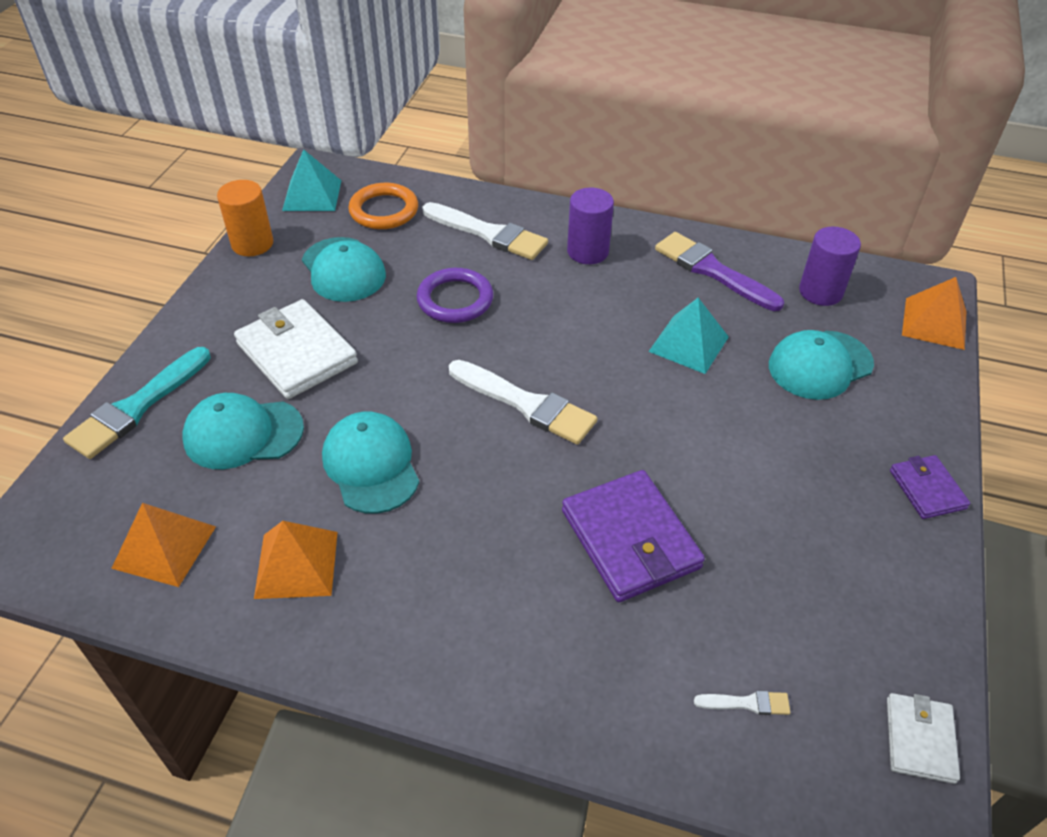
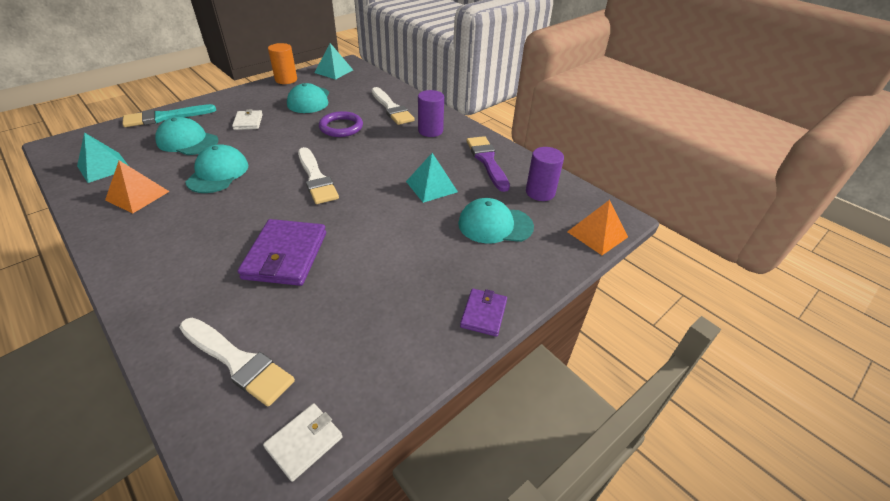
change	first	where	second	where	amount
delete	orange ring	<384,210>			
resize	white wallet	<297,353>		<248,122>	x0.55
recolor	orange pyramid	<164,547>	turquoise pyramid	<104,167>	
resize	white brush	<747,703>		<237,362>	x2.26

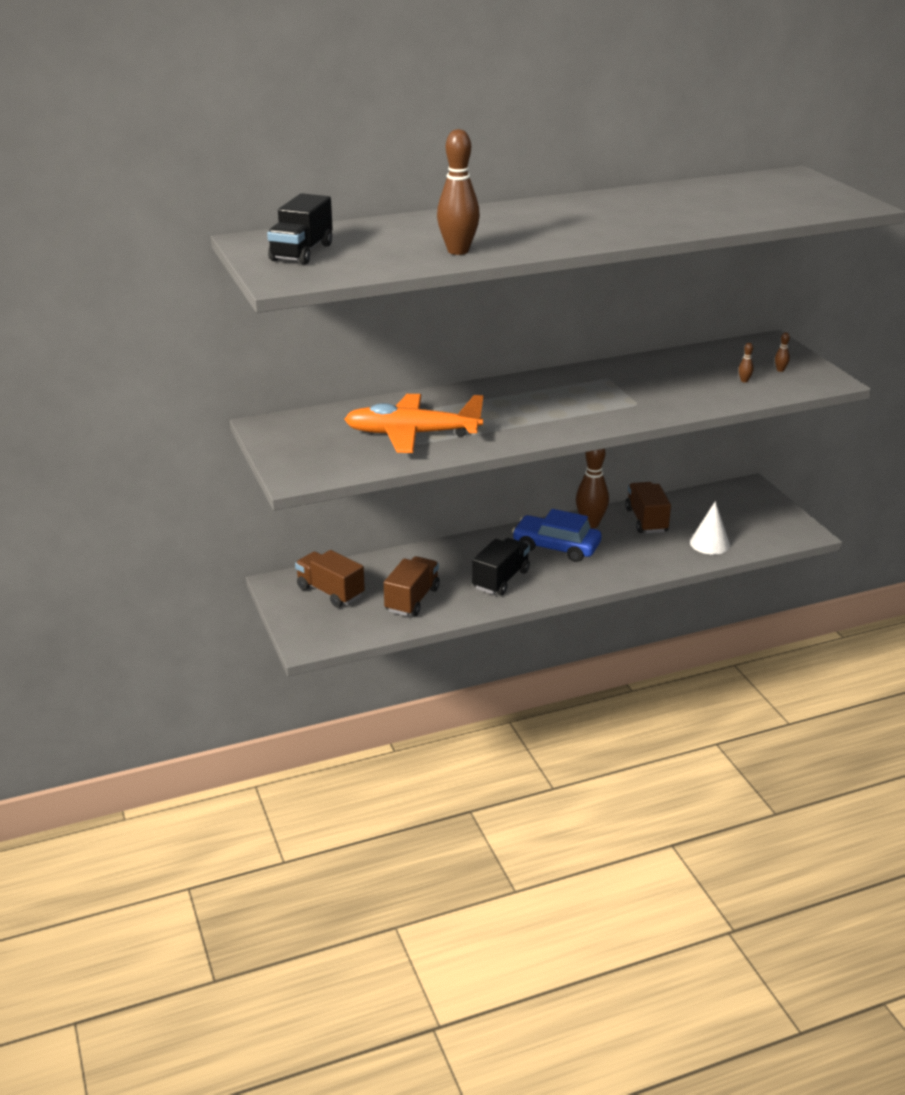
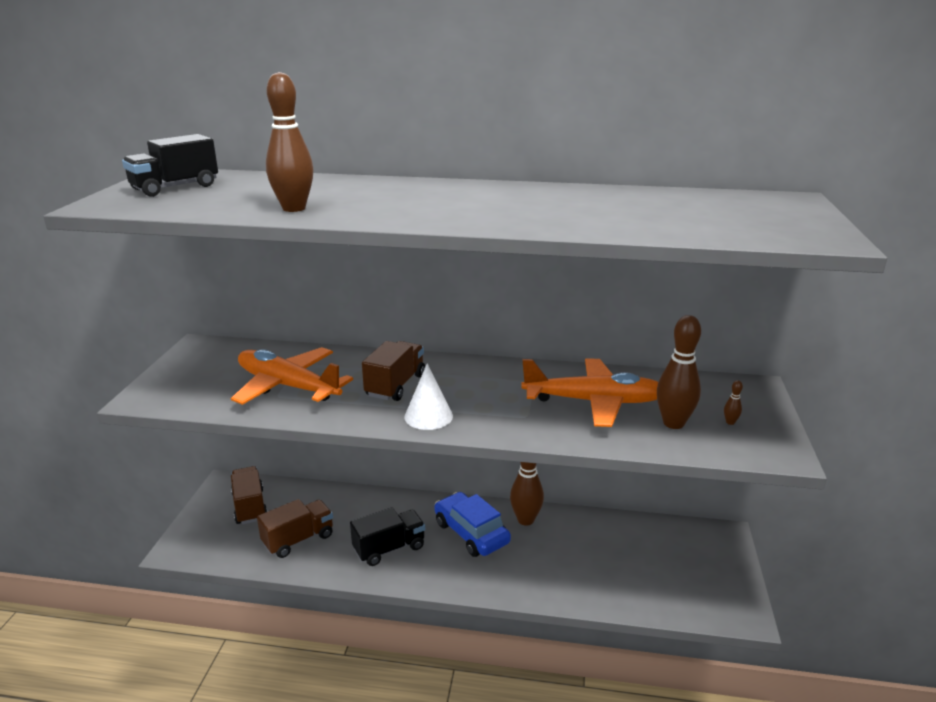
change	first	where	second	where	amount
resize	brown bowling pin	<744,381>		<673,423>	x2.46
move	brown truck	<646,520>		<395,385>	
move	white cone	<709,543>		<428,416>	
insert			orange plane	<594,402>	

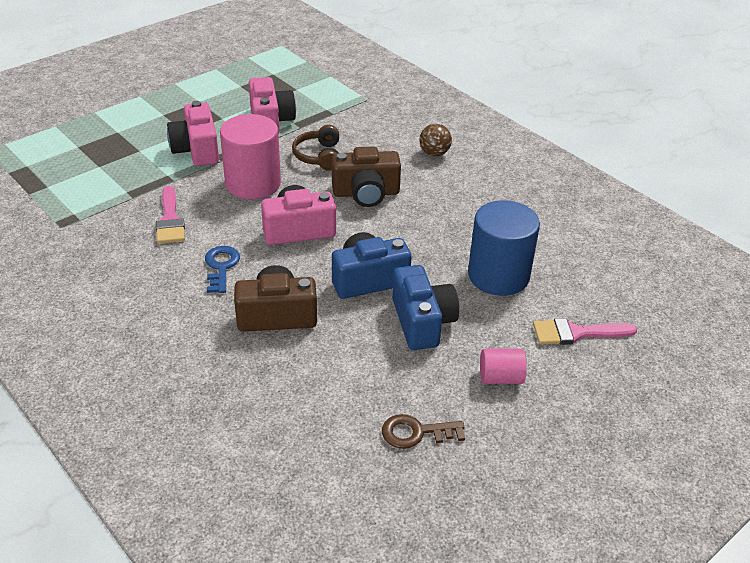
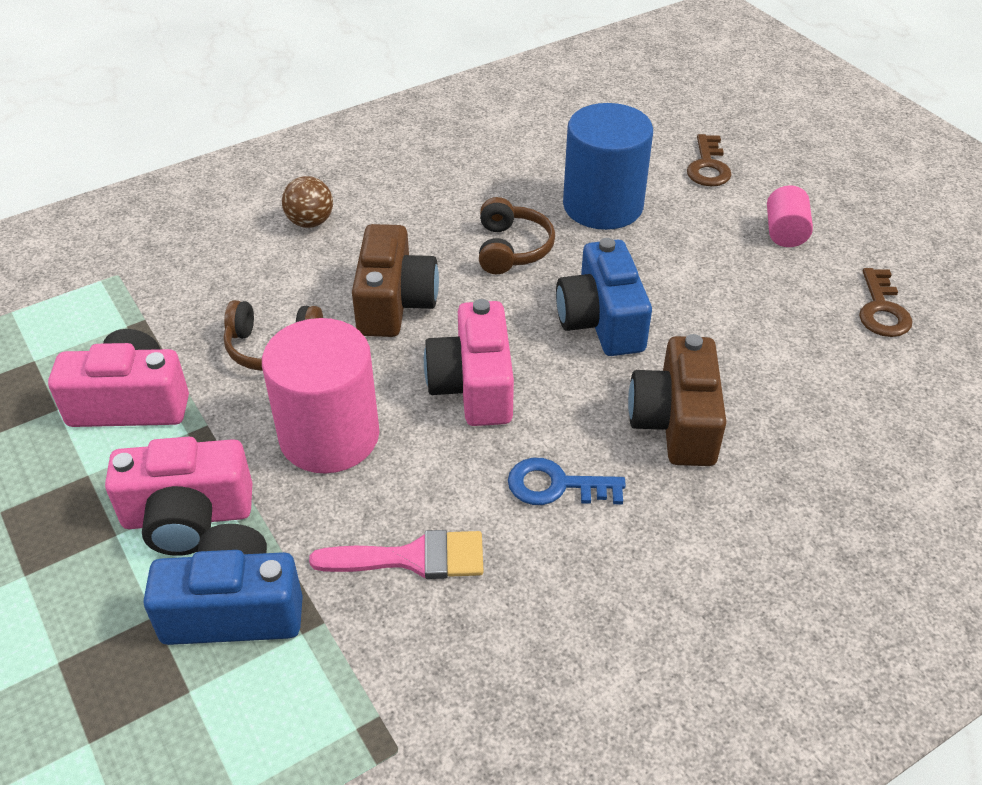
change	first	where	second	where	amount
move	blue camera	<422,322>		<234,608>	
replace	pink brush	<576,333>	brown key	<708,166>	
insert			brown headphones	<512,248>	

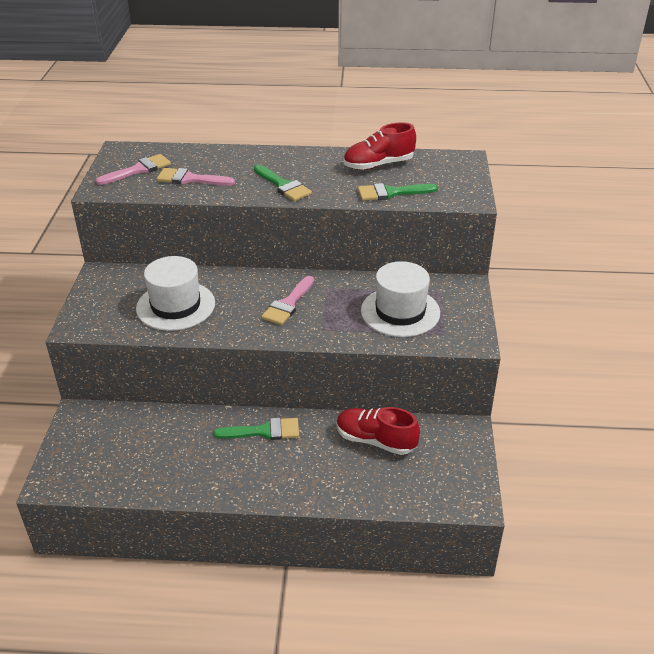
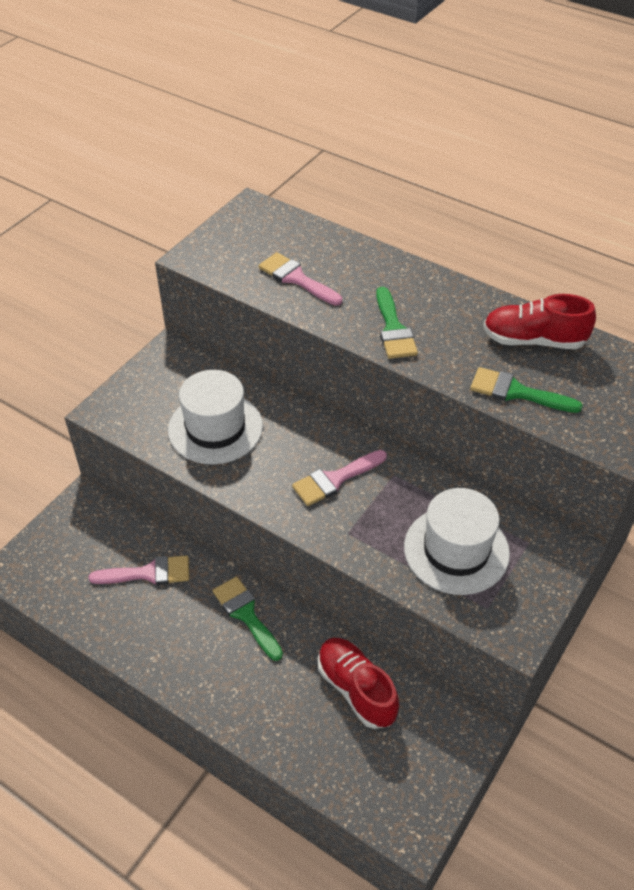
change	first	where	second	where	amount
move	pink brush	<138,170>		<148,573>	
rotate	green brush	<264,431>		<246,614>	150 degrees counterclockwise

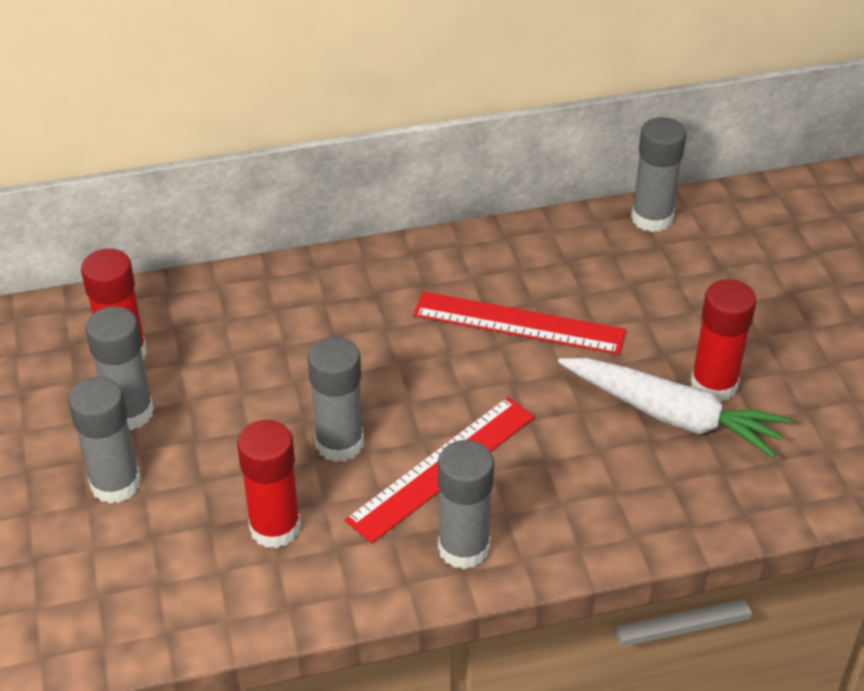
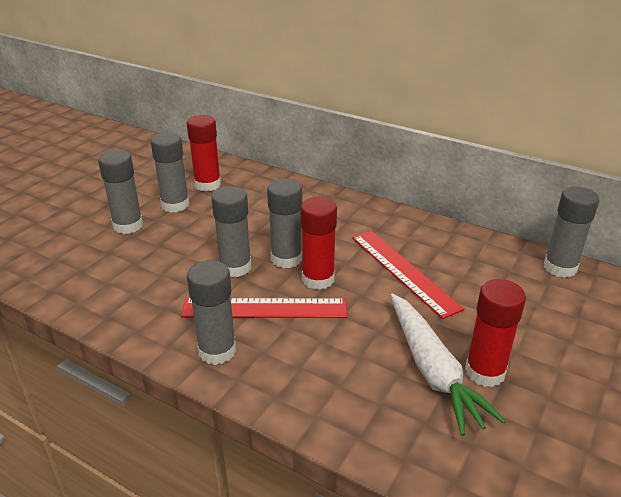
change	first	where	second	where	amount
move	red glue stick	<275,528>		<318,279>	
insert			grey glue stick	<286,259>	

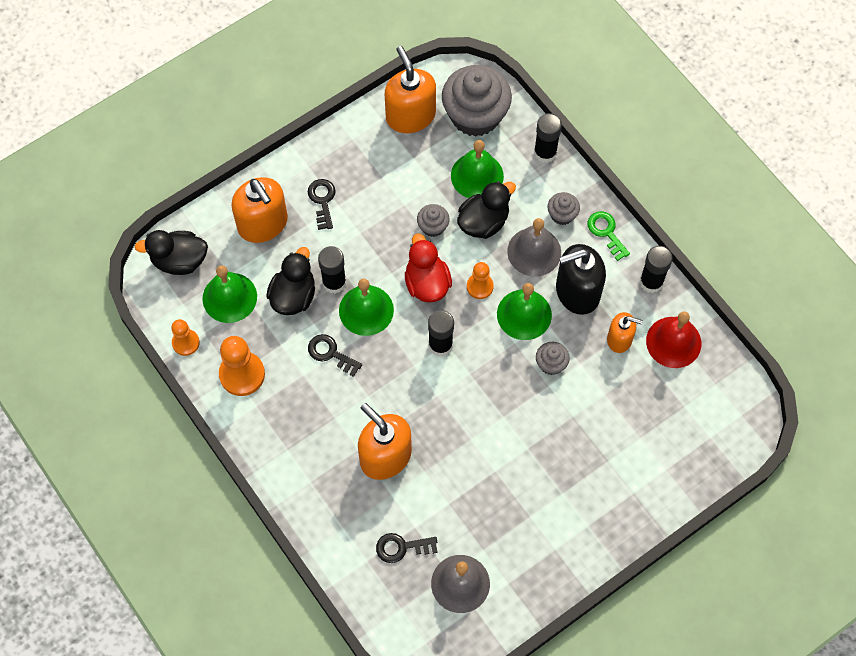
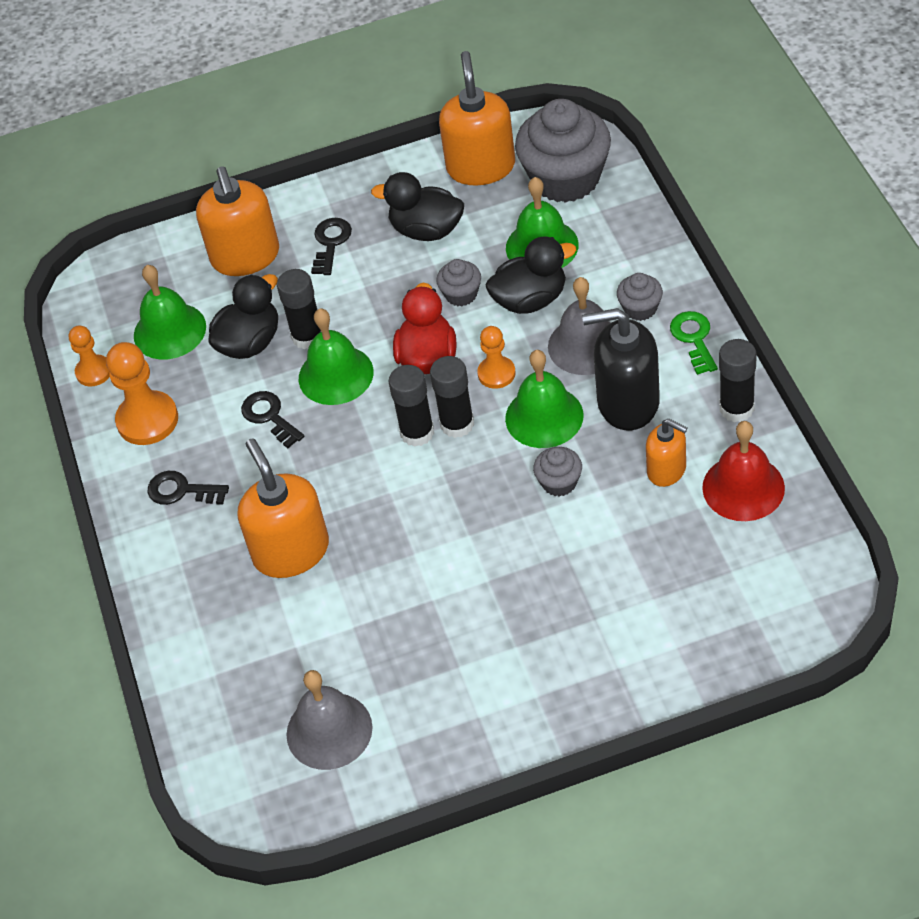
change	first	where	second	where	amount
move	black glue stick	<545,152>		<457,424>	
move	black duck	<179,260>		<426,230>	
move	black key	<401,547>		<181,490>	

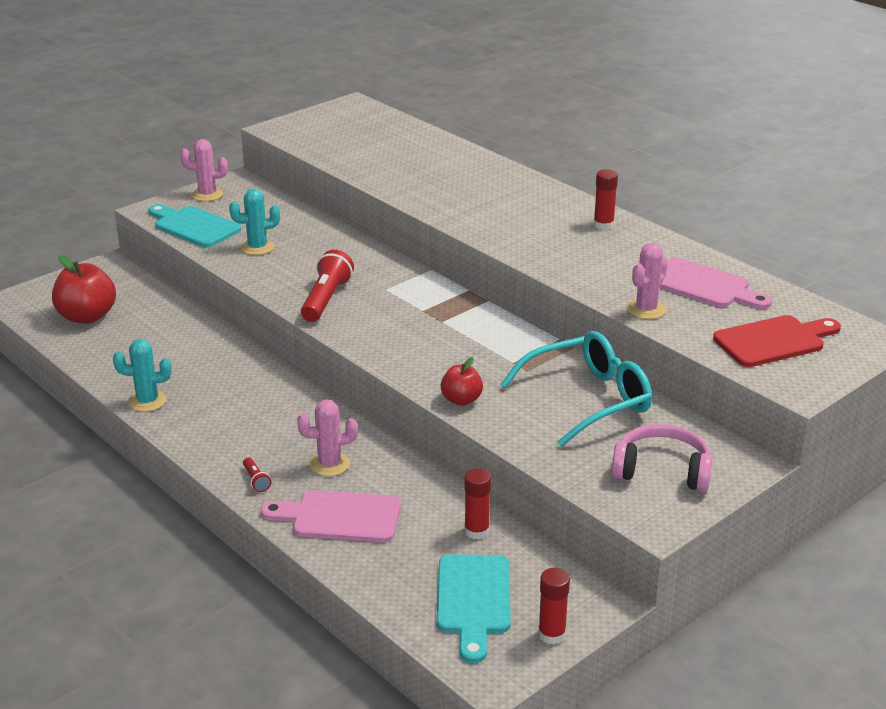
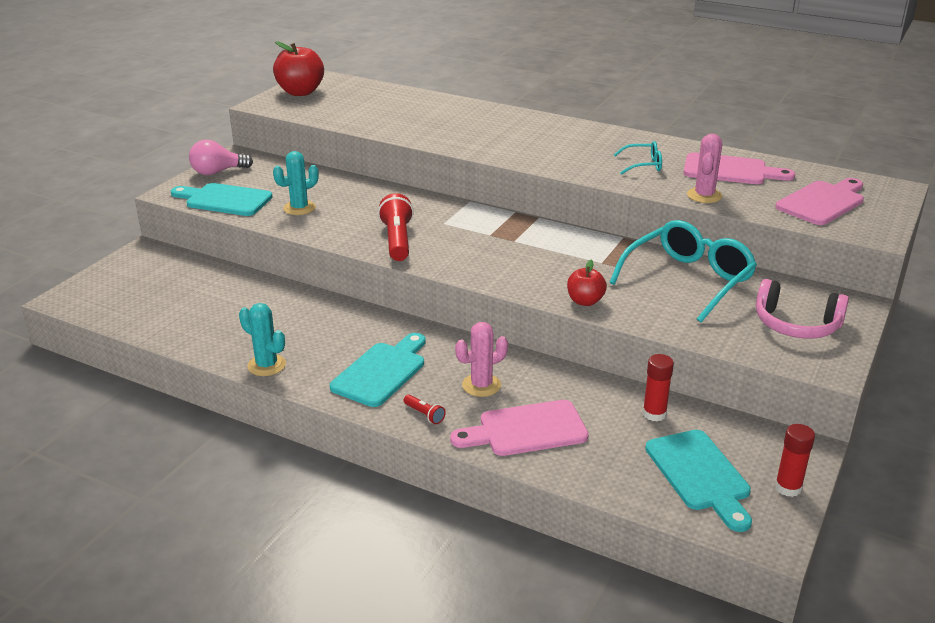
change	first	where	second	where	amount
replace	pink cactus	<207,195>	pink light bulb	<217,172>	
delete	red glue stick	<603,225>			
move	red apple	<87,317>		<300,92>	
recolor	red cutting board	<774,341>	pink cutting board	<822,202>	
rotate	turquoise cactus	<147,401>		<266,365>	60 degrees clockwise
rotate	pink headphones	<662,470>		<796,325>	150 degrees counterclockwise
insert			turquoise glasses	<643,165>	
insert			turquoise cutting board	<381,372>	

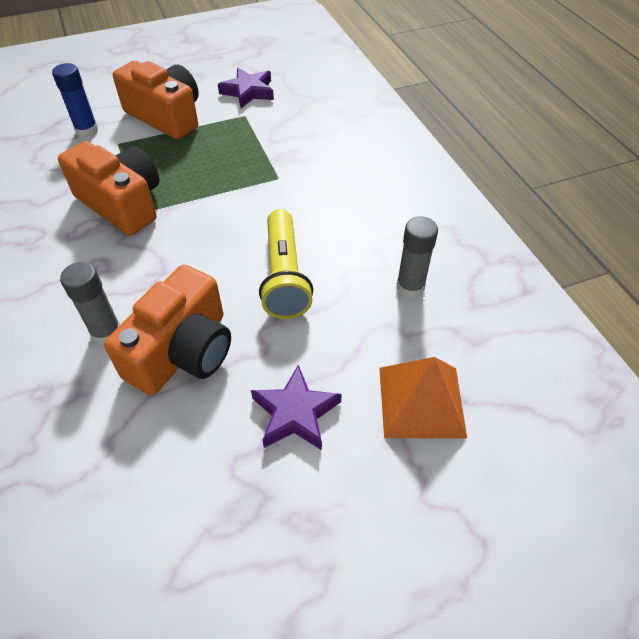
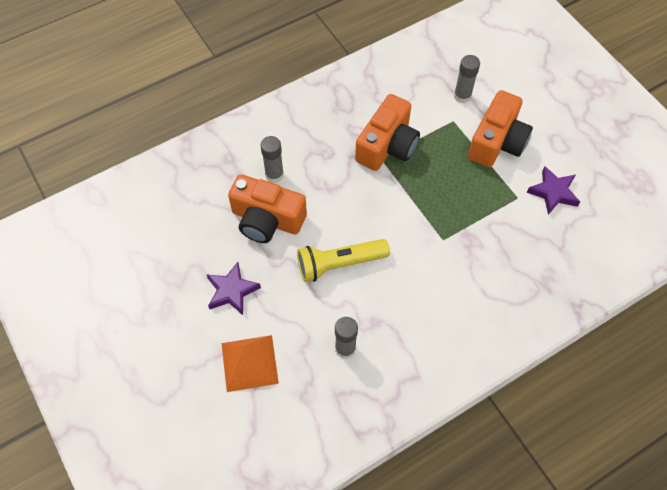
change	first	where	second	where	amount
recolor	blue glue stick	<87,130>	grey glue stick	<462,96>	

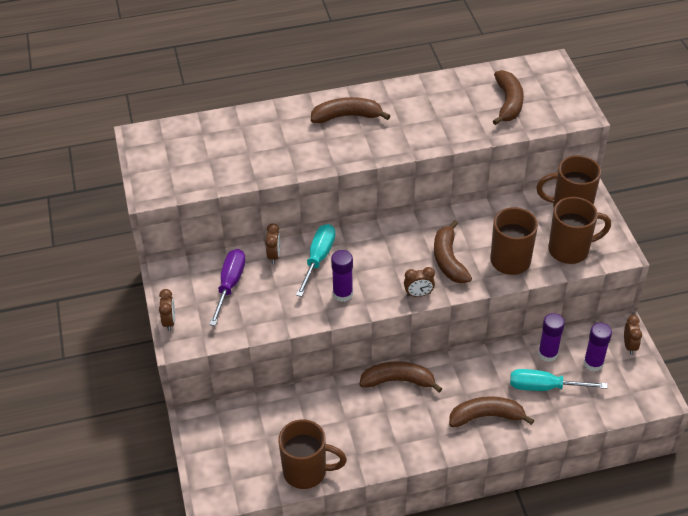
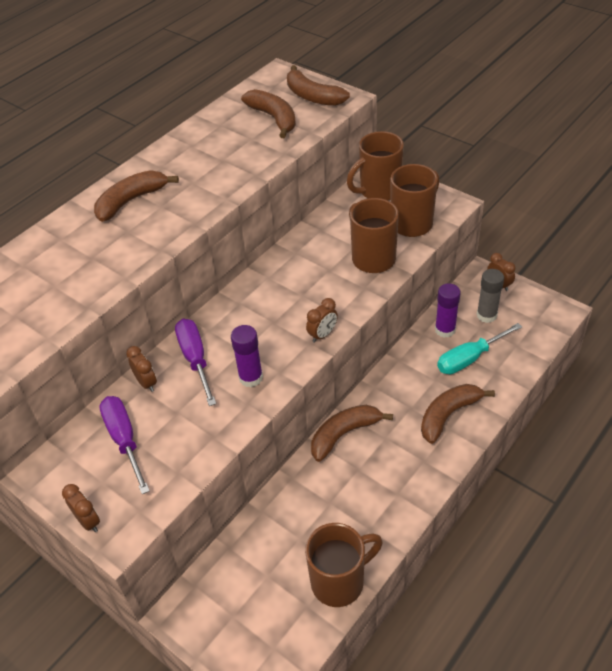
change	first	where	second	where	amount
move	brown banana	<448,260>		<313,96>	
recolor	turquoise screwdriver	<318,259>	purple screwdriver	<195,359>	
recolor	purple glue stick	<593,363>	grey glue stick	<486,315>	

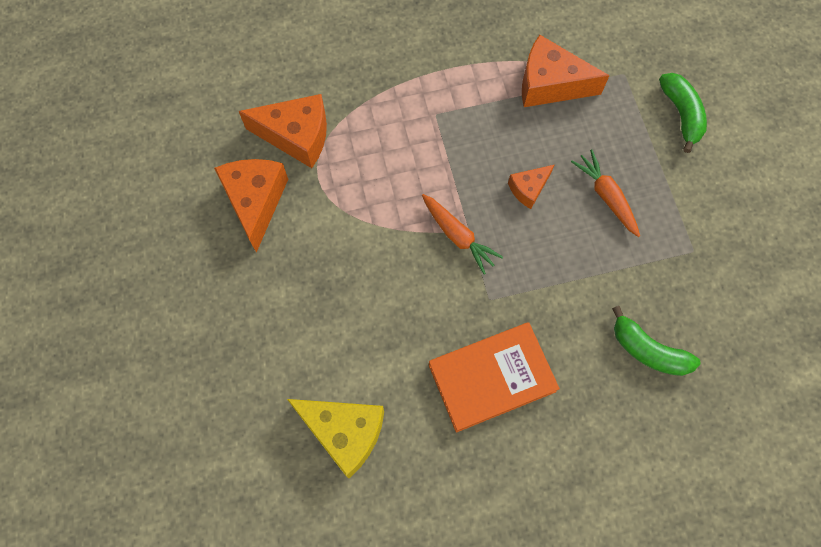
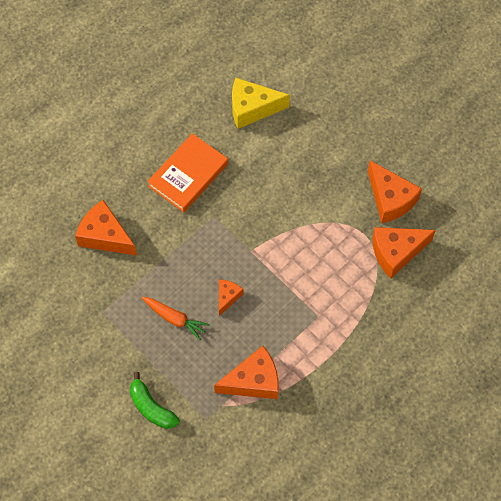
change	first	where	second	where	amount
delete	orange carrot	<458,236>			
replace	green banana	<648,350>	orange cheese	<105,236>	

